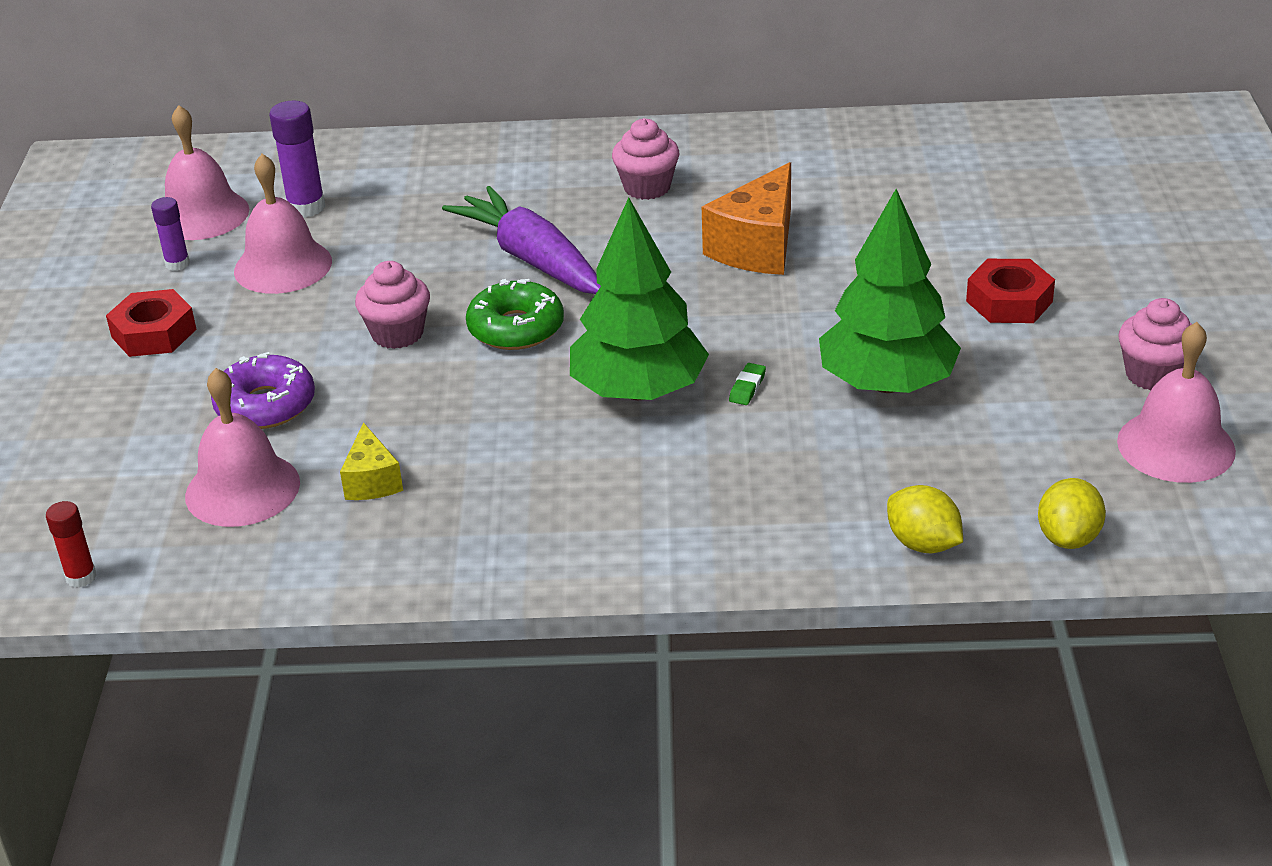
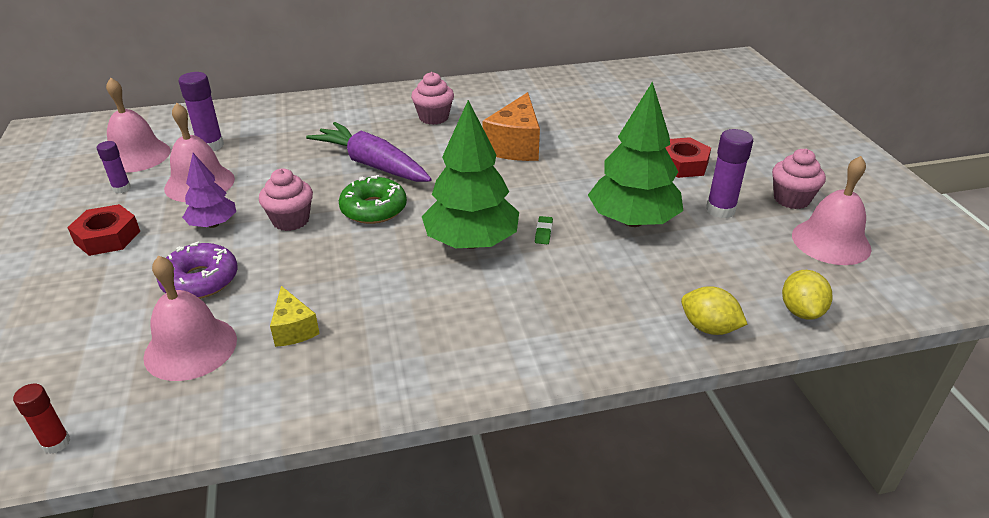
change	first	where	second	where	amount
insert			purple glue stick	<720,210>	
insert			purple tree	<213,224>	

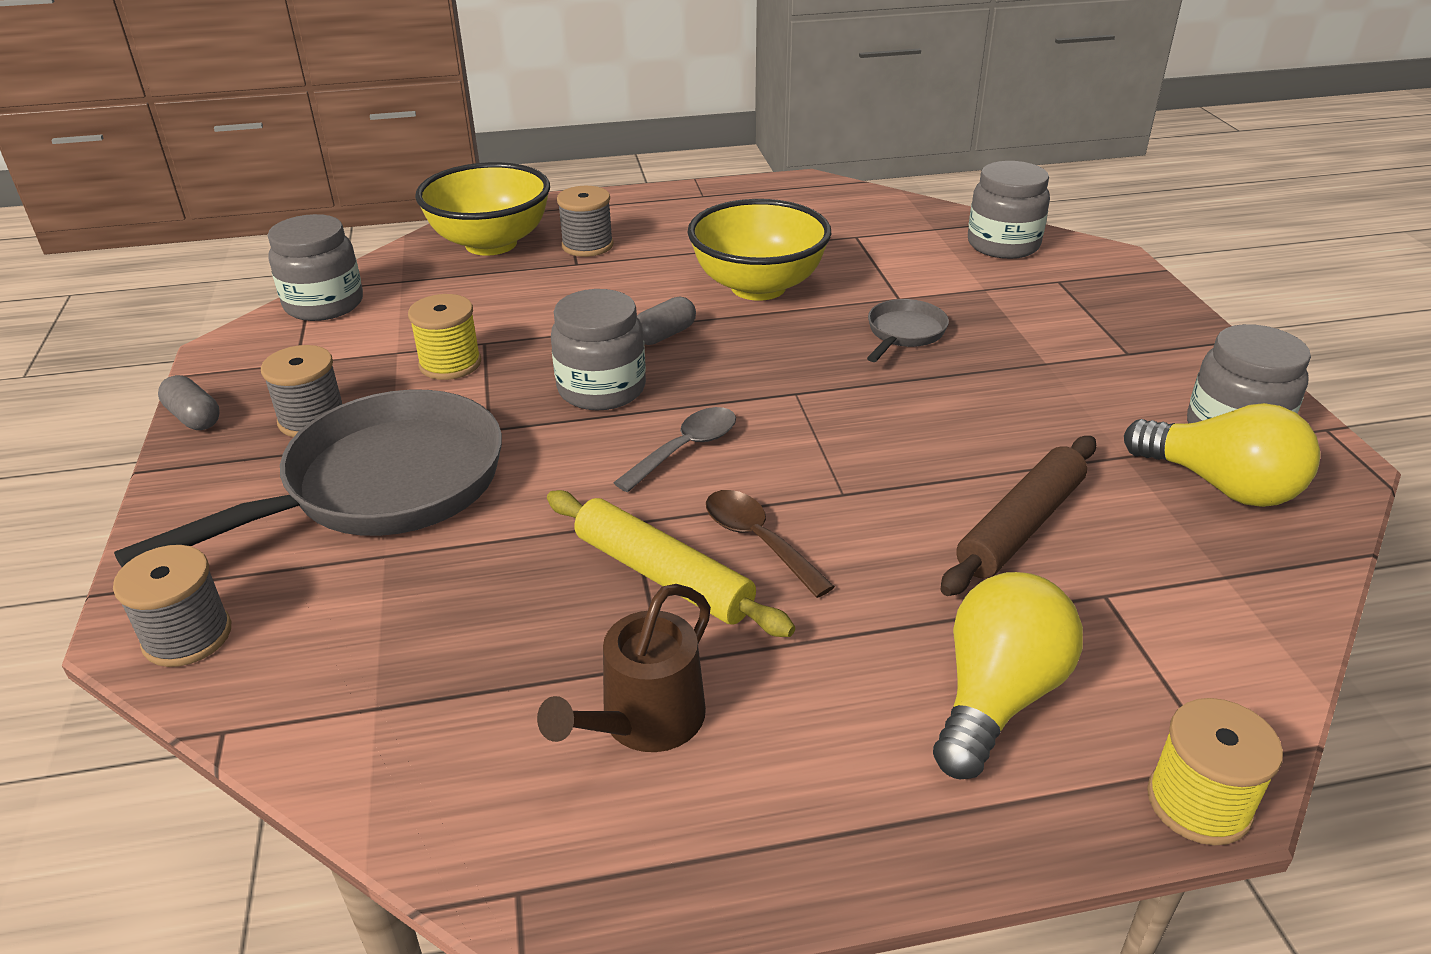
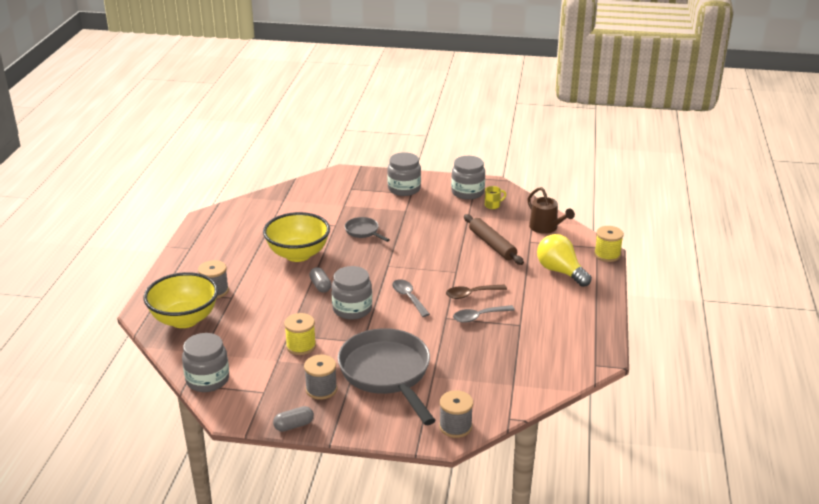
change	first	where	second	where	amount
move	grey jar	<1003,245>		<404,189>	
replace	yellow light bulb	<1221,485>	yellow mug	<493,205>	
replace	yellow rolling pin	<662,575>	grey spoon	<478,317>	
move	brown watering can	<644,721>		<546,228>	

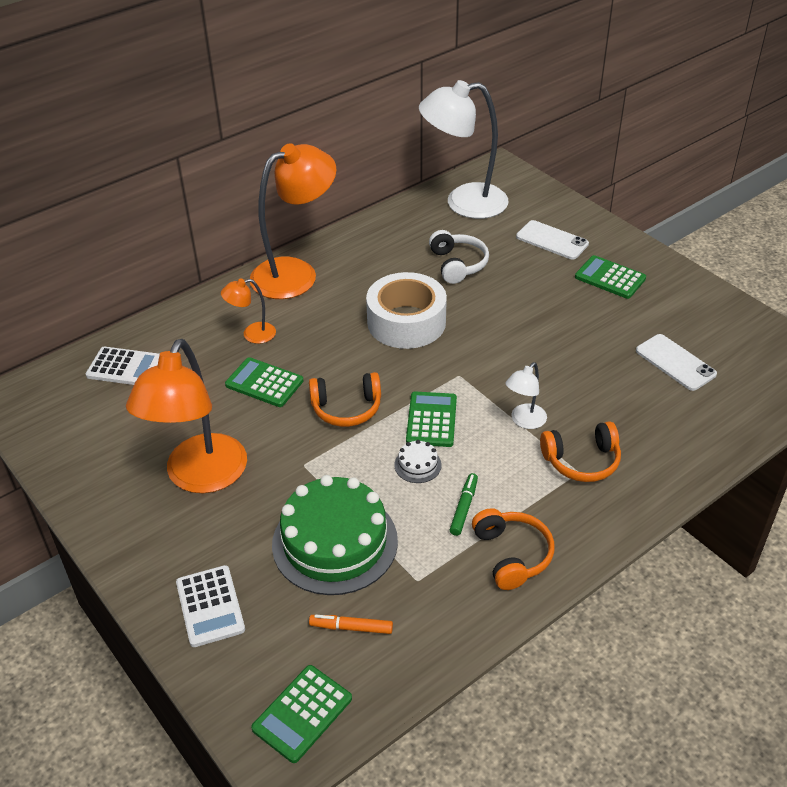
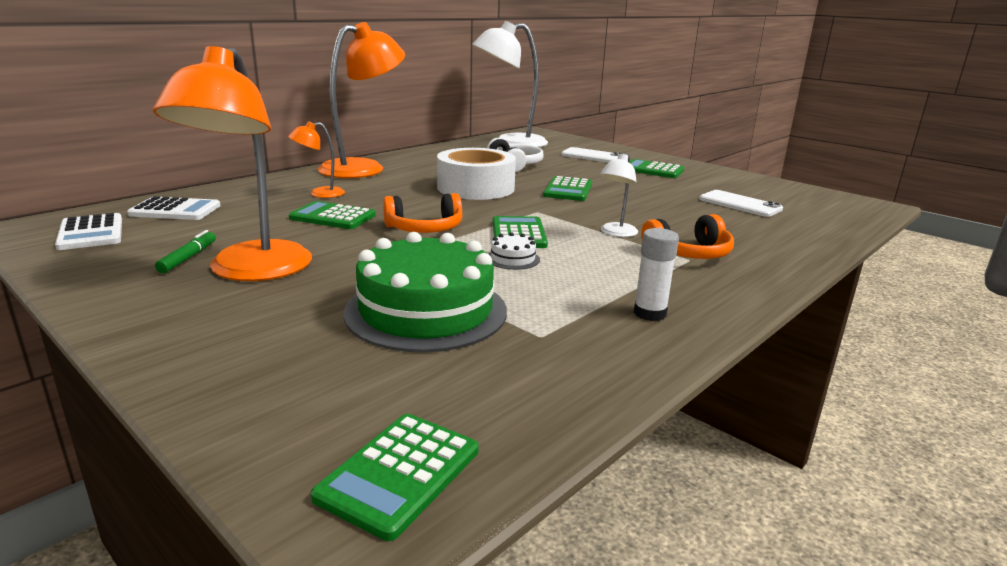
change	first	where	second	where	amount
move	green marker	<464,507>		<188,258>	
replace	orange headphones	<512,555>	white glue stick	<649,313>	
move	white calculator	<210,606>		<91,233>	
delete	orange marker	<351,628>			
insert			green calculator	<568,190>	

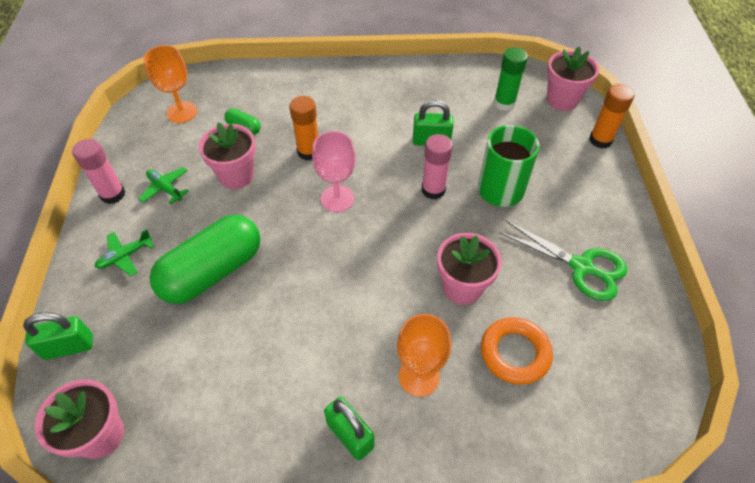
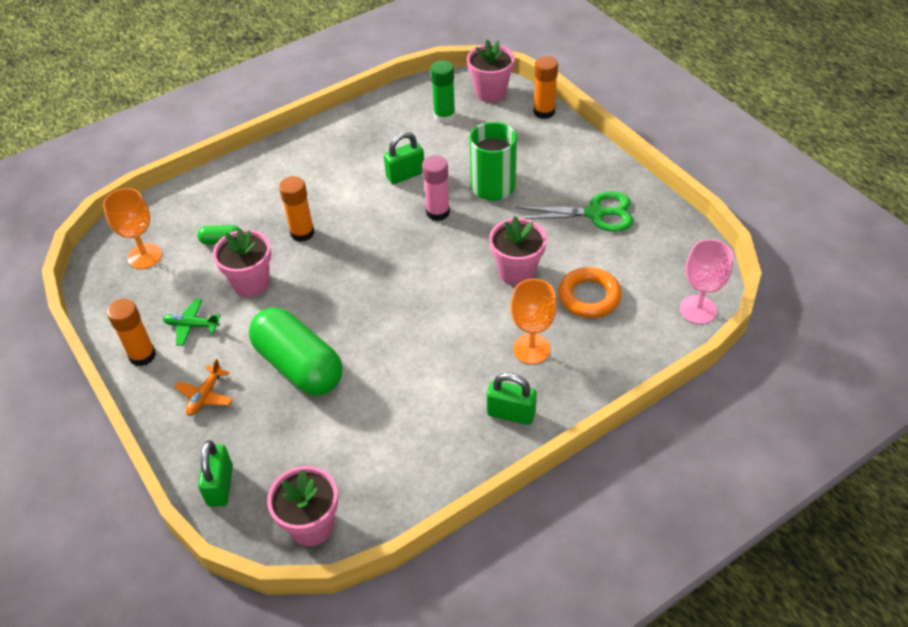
change	first	where	second	where	amount
move	pink goblet	<337,198>		<698,310>	
recolor	pink glue stick	<113,194>	orange glue stick	<142,355>	
rotate	green capsule	<212,271>		<299,366>	60 degrees counterclockwise
recolor	green plane	<125,256>	orange plane	<205,395>	
rotate	green padlock	<69,347>		<220,486>	45 degrees counterclockwise

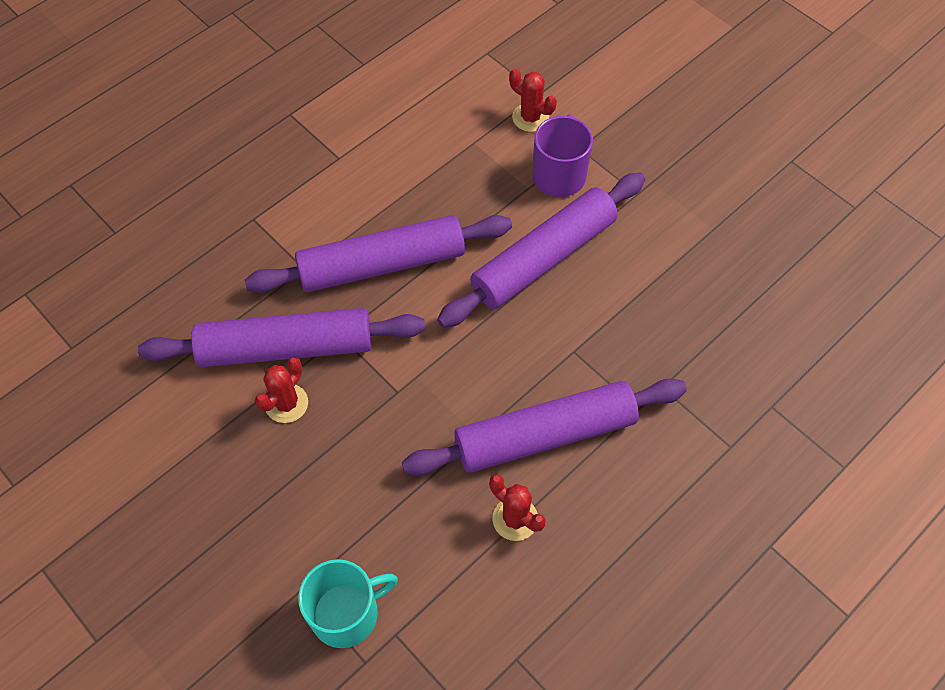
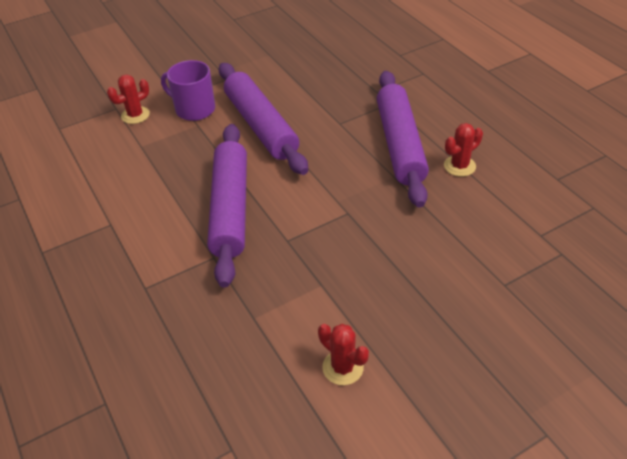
change	first	where	second	where	amount
delete	purple rolling pin	<286,347>			
move	red cactus	<286,403>		<343,367>	
delete	turquoise mug	<346,613>			

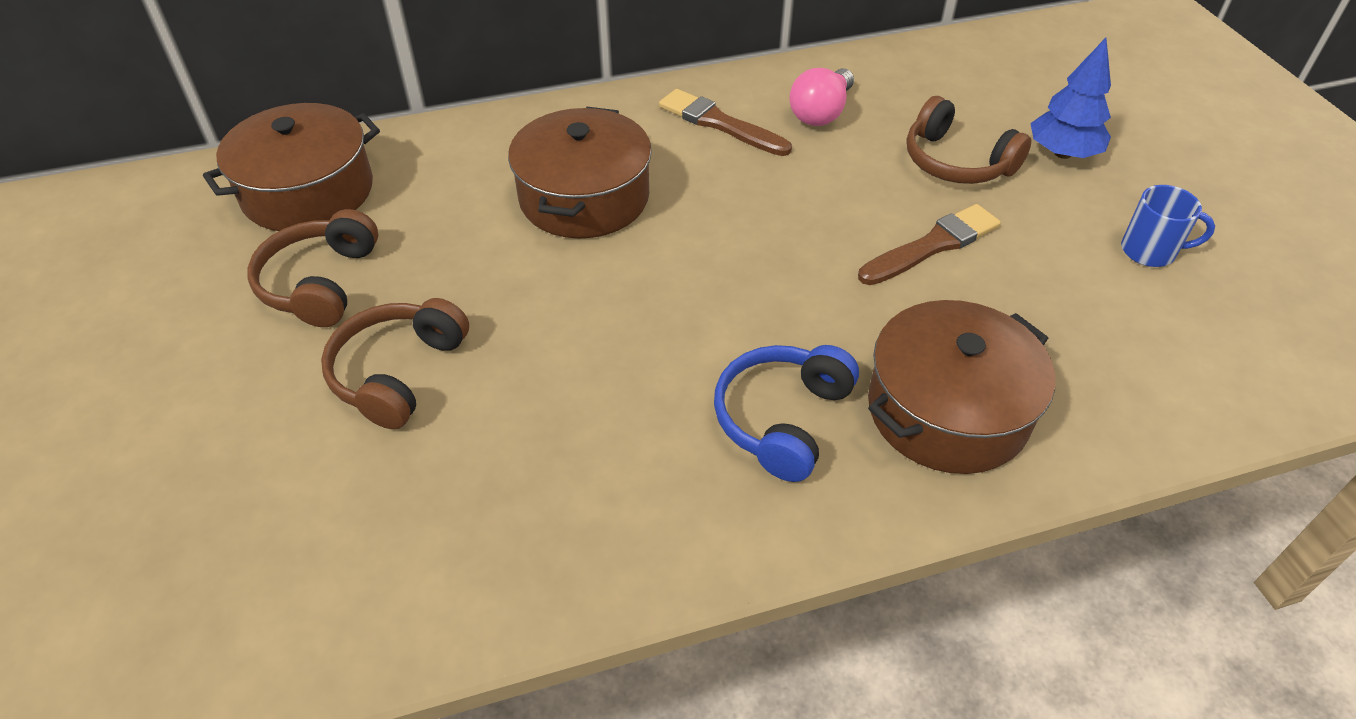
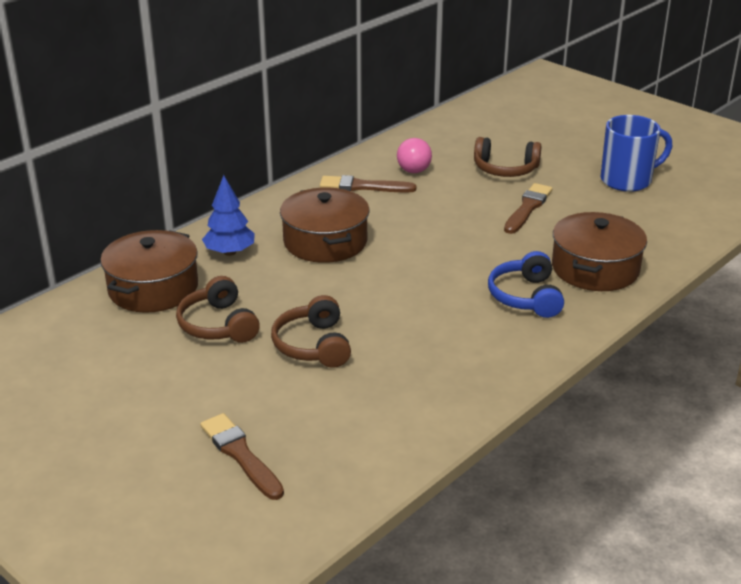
change	first	where	second	where	amount
move	blue tree	<1062,153>		<230,252>	
resize	blue mug	<1150,251>		<627,180>	x1.73
insert			brown brush	<240,455>	

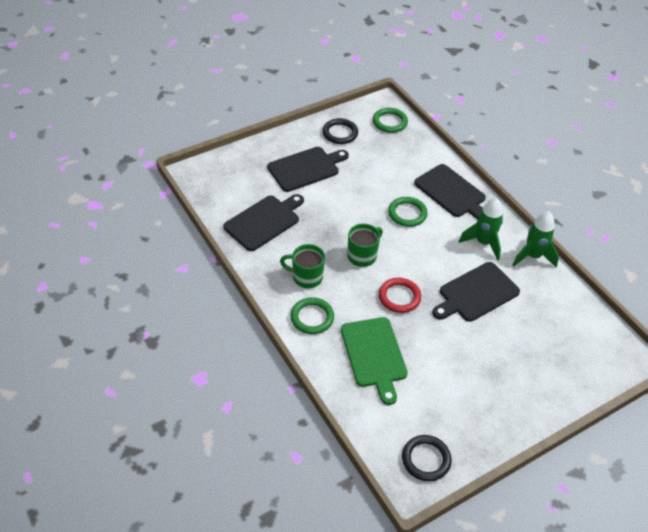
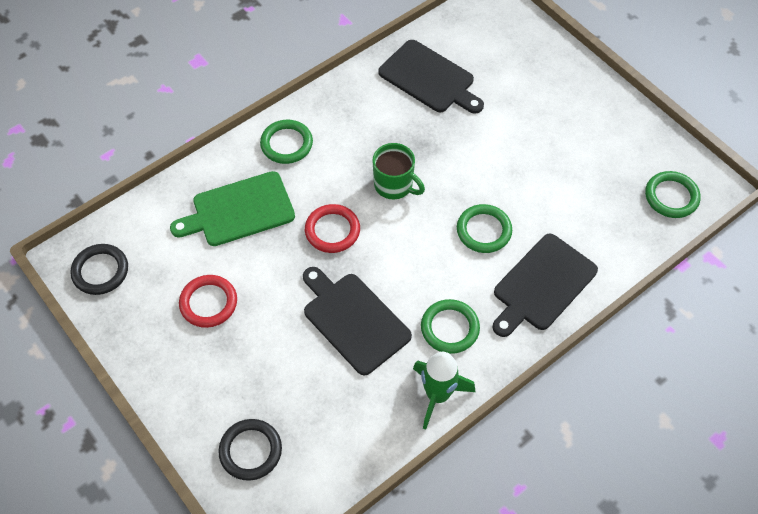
change	first	where	second	where	amount
move	black ring	<340,133>		<250,451>	
delete	black cutting board	<306,168>			
replace	green rocket	<483,243>	green ring	<450,328>	
delete	green mug	<306,277>			
insert			red ring	<208,303>	

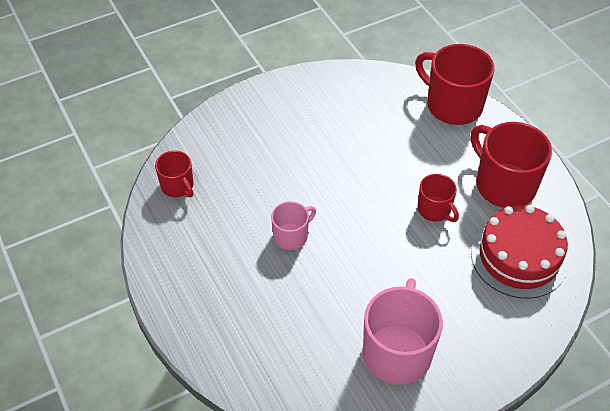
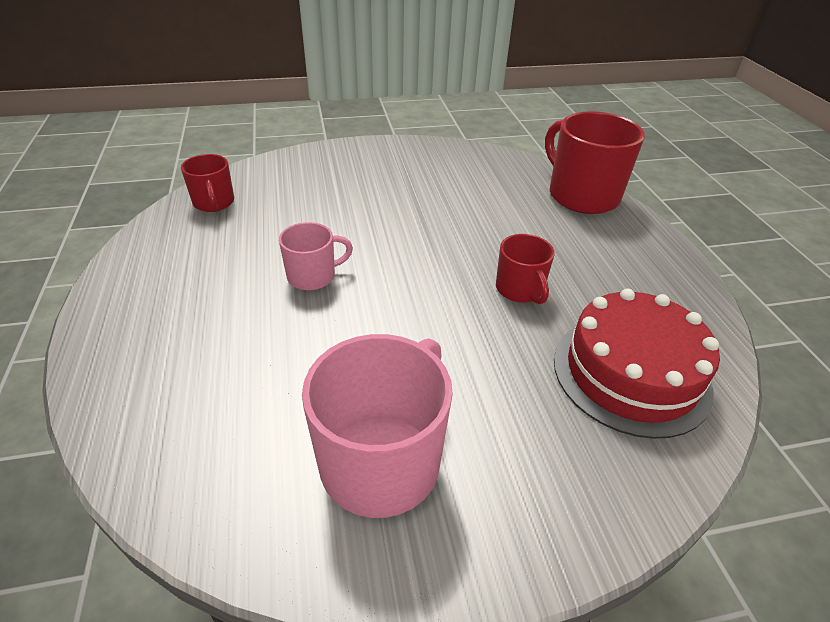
change	first	where	second	where	amount
delete	red mug	<504,185>			

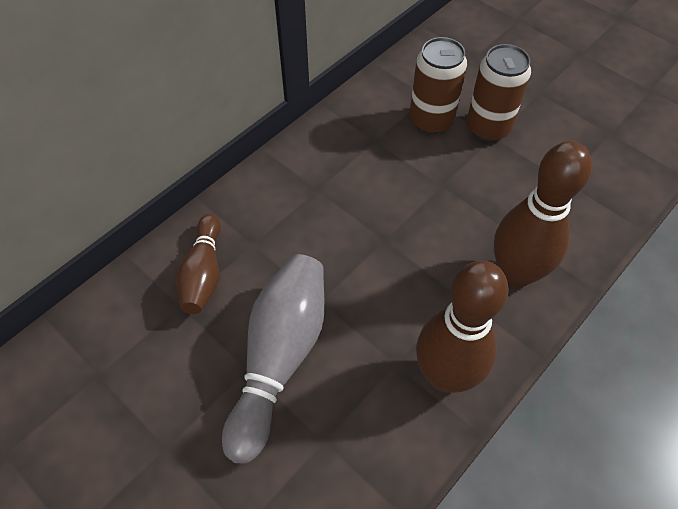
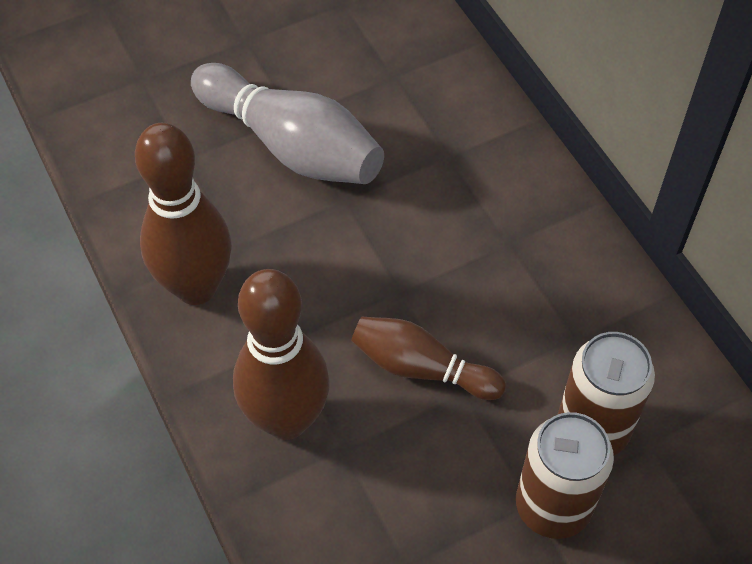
change	first	where	second	where	amount
move	brown bowling pin	<204,273>		<421,368>	

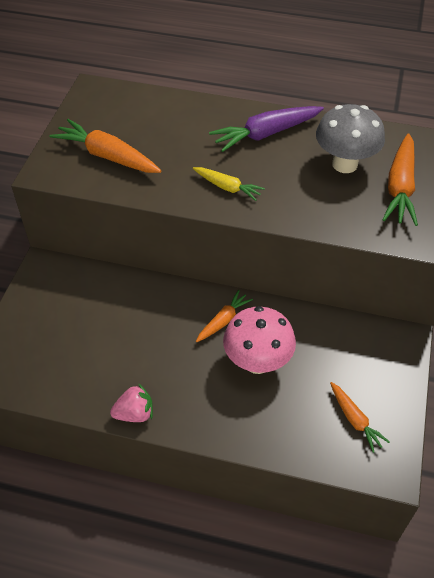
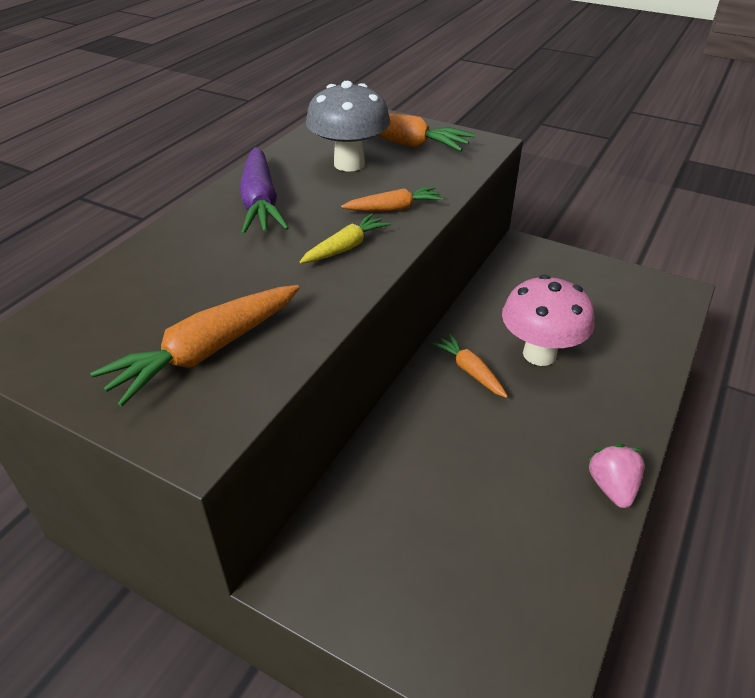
change	first	where	second	where	amount
move	orange carrot	<355,420>		<393,208>	

